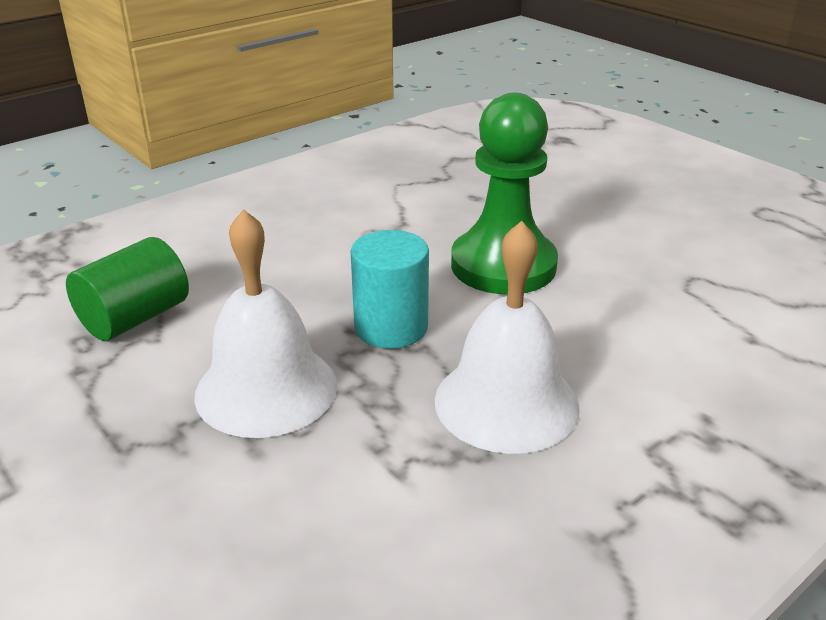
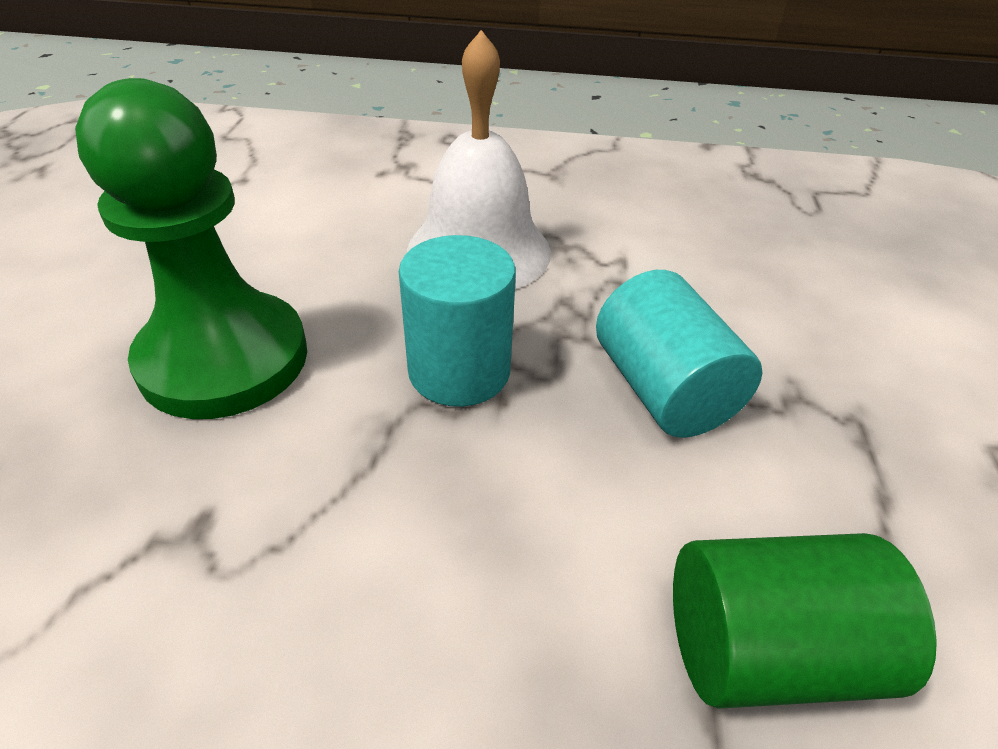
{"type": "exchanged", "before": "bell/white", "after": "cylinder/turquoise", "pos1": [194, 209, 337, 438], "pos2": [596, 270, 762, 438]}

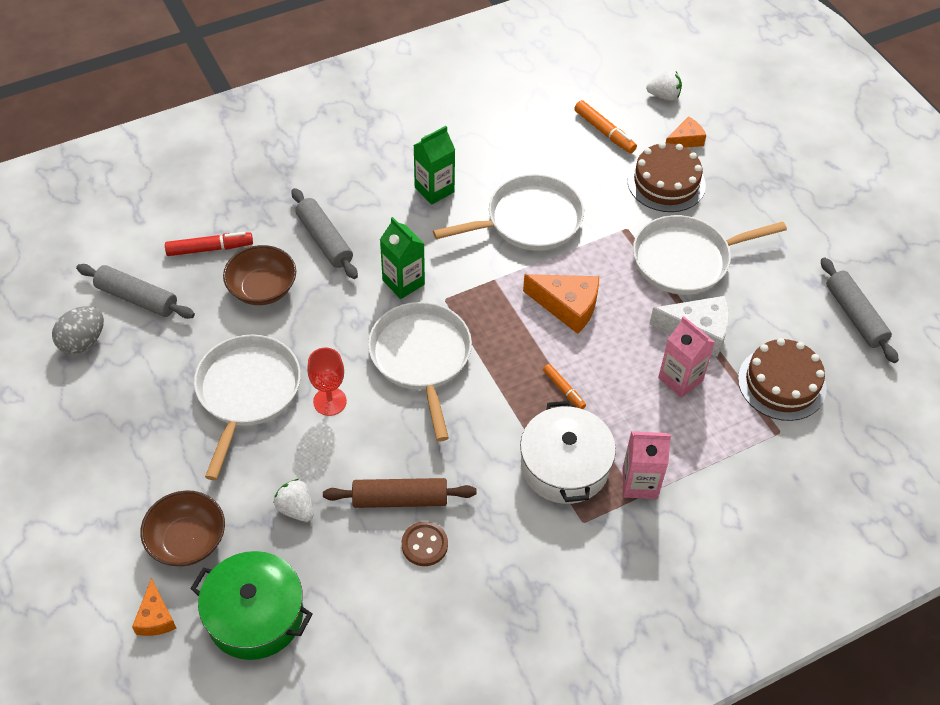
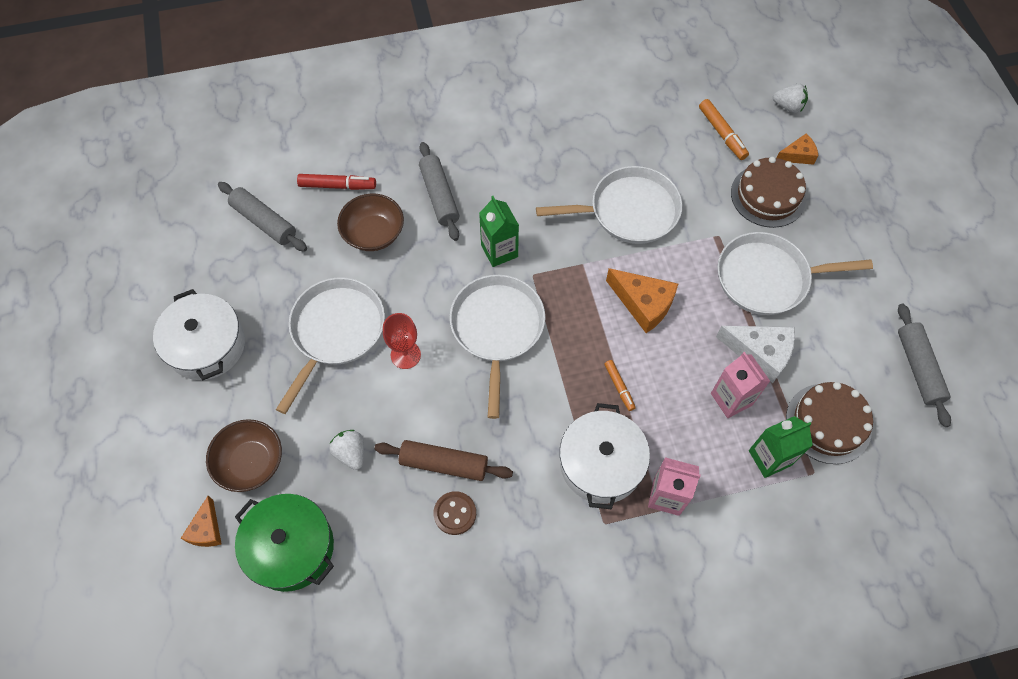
{"type": "relocated", "before": "carton/green", "pos1": [413, 126, 455, 205], "pos2": [749, 416, 813, 478]}
{"type": "missing", "before": "egg/grey", "pos1": [52, 306, 104, 354]}
{"type": "appeared", "after": "pot/white", "pos2": [153, 289, 245, 380]}

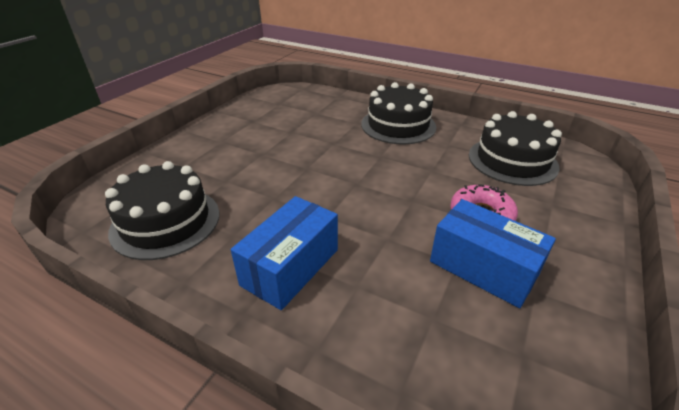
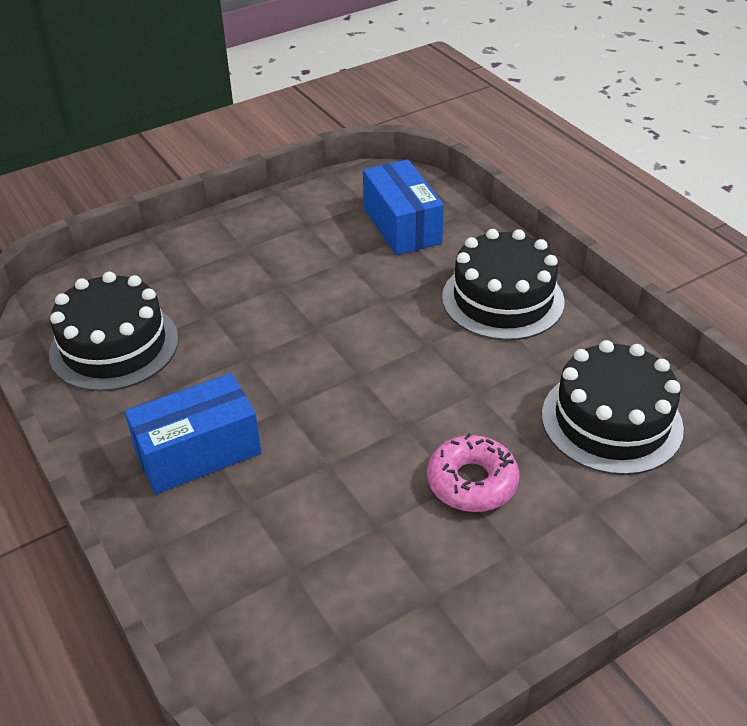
{"type": "relocated", "before": "box/blue", "pos1": [430, 199, 556, 308], "pos2": [363, 159, 444, 255]}

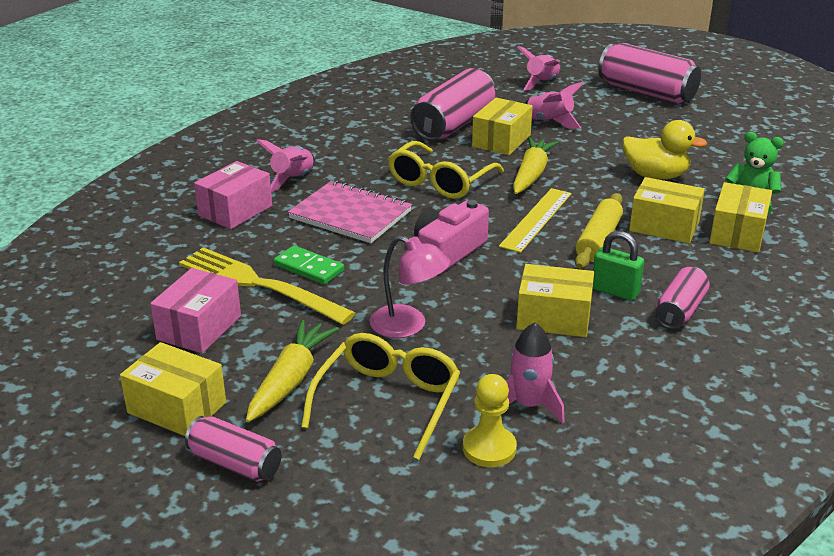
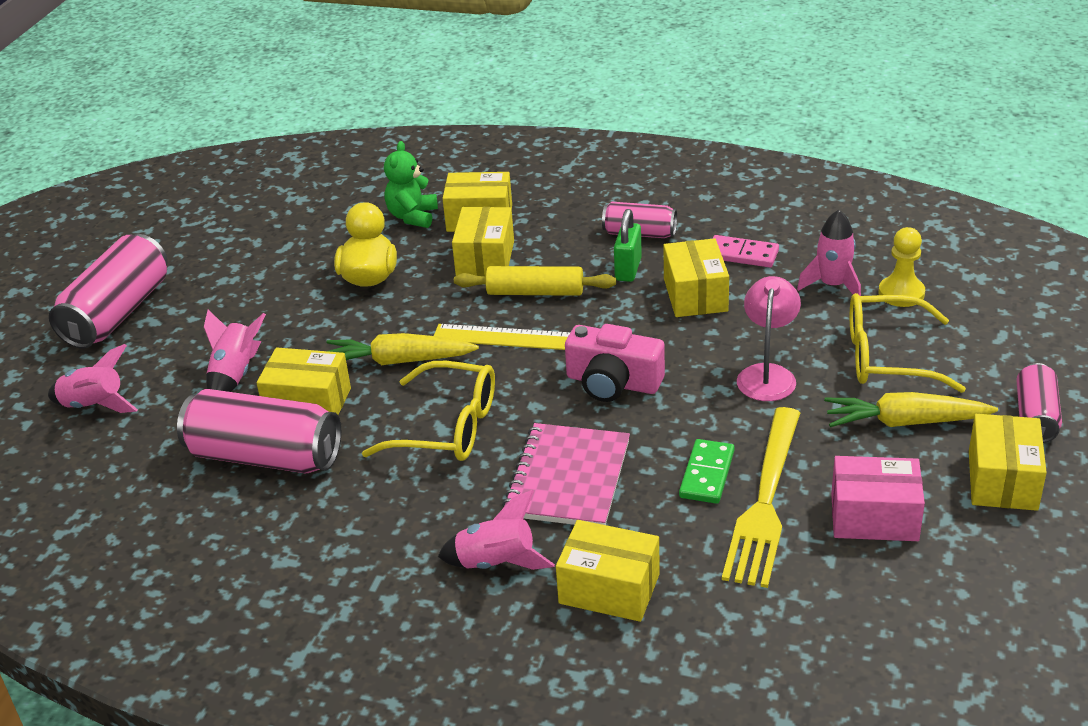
{"type": "colour", "before": "box/pink", "after": "box/yellow", "pos1": [194, 161, 272, 229], "pos2": [556, 520, 660, 622]}
{"type": "appeared", "after": "domino/pink", "pos2": [713, 235, 779, 267]}

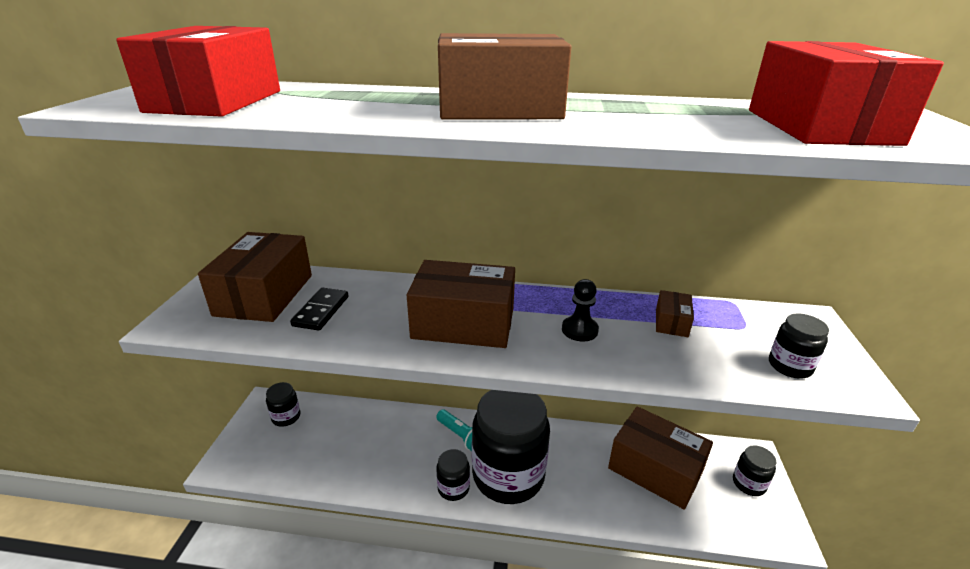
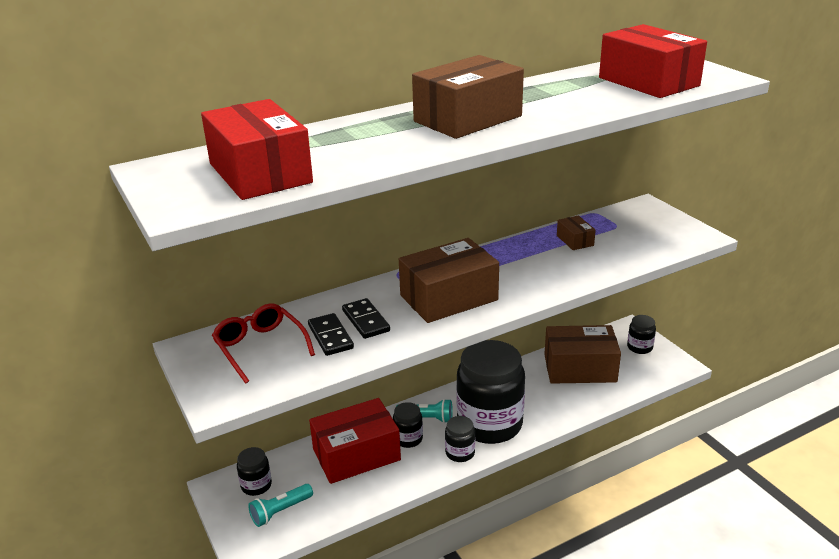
{"type": "exchanged", "before": "box/brown", "after": "glasses/red", "pos1": [198, 232, 312, 322], "pos2": [212, 303, 315, 384]}
{"type": "missing", "before": "pawn/black", "pos1": [562, 279, 599, 341]}
{"type": "relocated", "before": "jar/black", "pos1": [769, 313, 829, 379], "pos2": [393, 402, 423, 448]}
{"type": "appeared", "after": "domino/black", "pos2": [342, 298, 390, 339]}
{"type": "appeared", "after": "box/red", "pos2": [309, 398, 401, 484]}
{"type": "appeared", "after": "flashlight/turquoise", "pos2": [248, 484, 313, 527]}

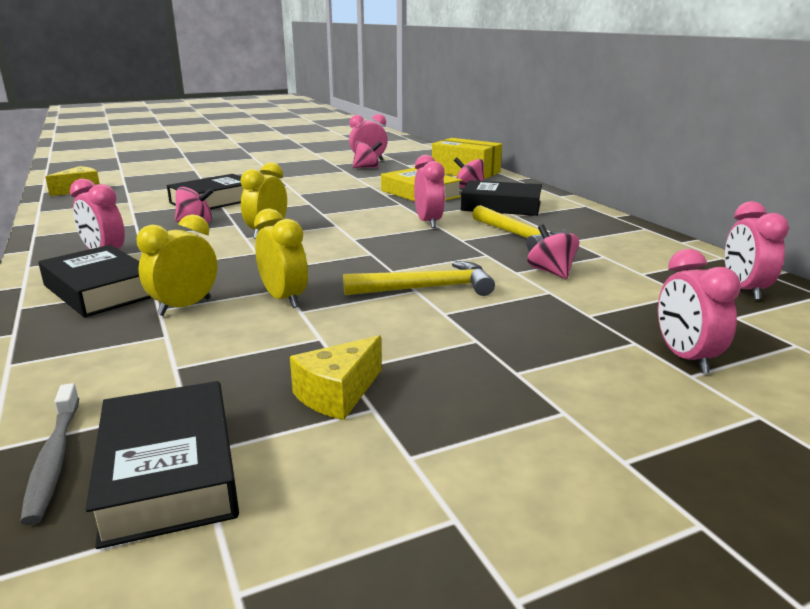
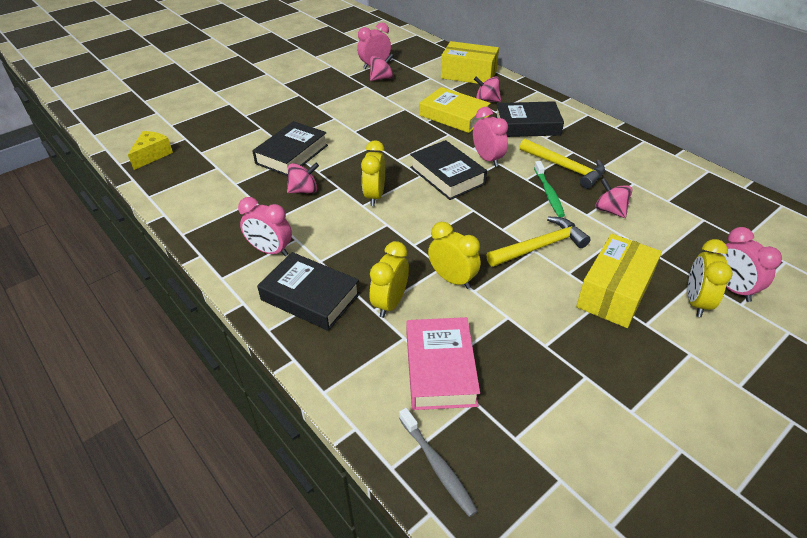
{"type": "missing", "before": "clock/pink", "pos1": [725, 201, 789, 300]}
{"type": "missing", "before": "cheese/yellow", "pos1": [290, 335, 382, 420]}
{"type": "relocated", "before": "book/black", "pos1": [86, 381, 239, 549], "pos2": [410, 140, 487, 200]}
{"type": "appeared", "after": "toothbrush/green", "pos2": [534, 161, 565, 217]}
{"type": "appeared", "after": "box/yellow", "pos2": [576, 234, 662, 328]}
{"type": "appeared", "after": "clock/yellow", "pos2": [688, 239, 733, 317]}
{"type": "appeared", "after": "book/pink", "pos2": [406, 317, 480, 410]}

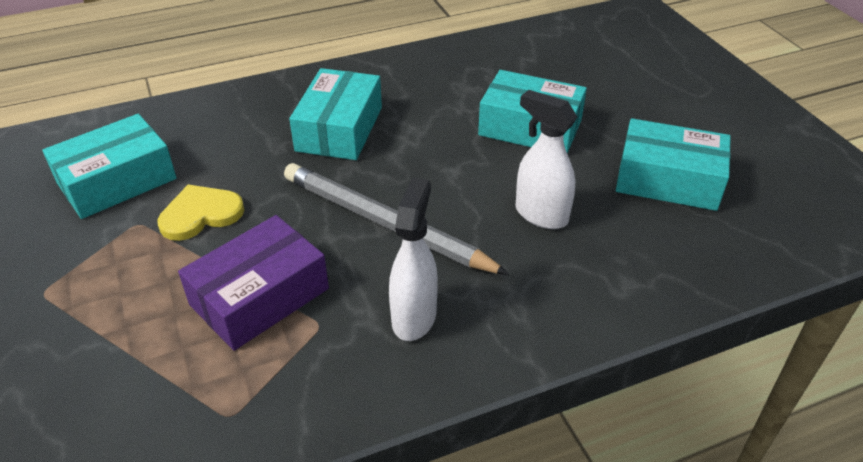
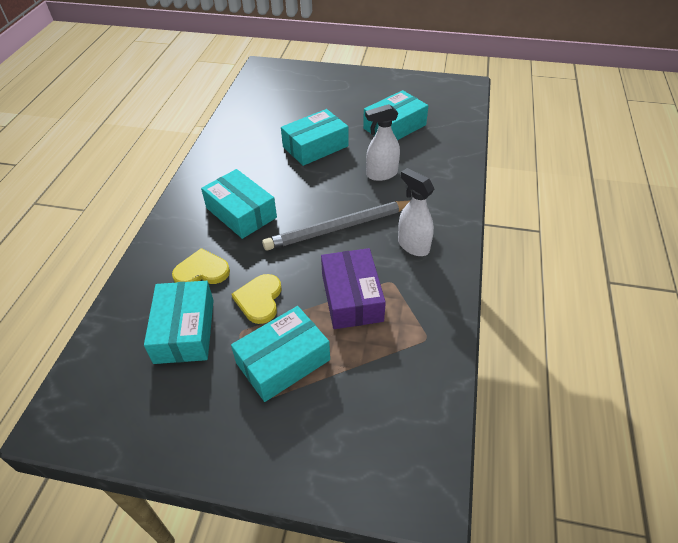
{"type": "appeared", "after": "heart/yellow", "pos2": [172, 248, 230, 284]}
{"type": "appeared", "after": "box/turquoise", "pos2": [231, 306, 330, 402]}

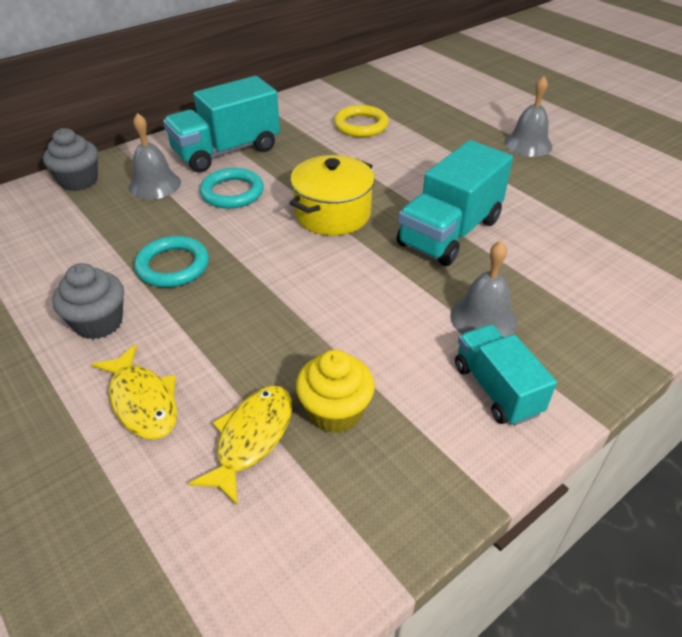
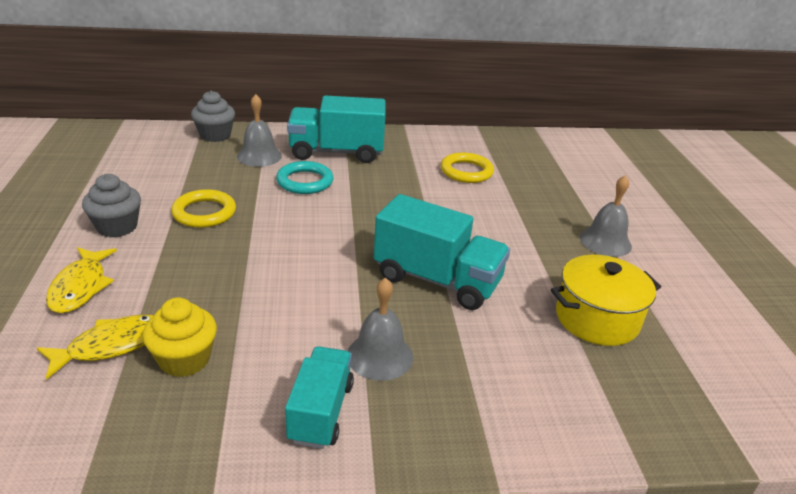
{"type": "spun", "before": "truck/turquoise", "pos1": [397, 140, 513, 266], "pos2": [374, 194, 510, 310], "turn": -135}
{"type": "relocated", "before": "pot/yellow", "pos1": [290, 155, 375, 236], "pos2": [551, 255, 661, 346]}
{"type": "colour", "before": "ring/turquoise", "after": "ring/yellow", "pos1": [134, 236, 209, 287], "pos2": [171, 189, 236, 228]}

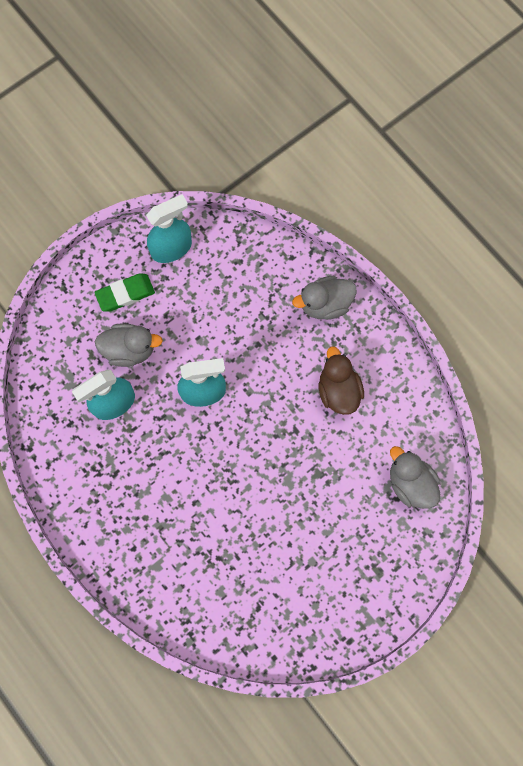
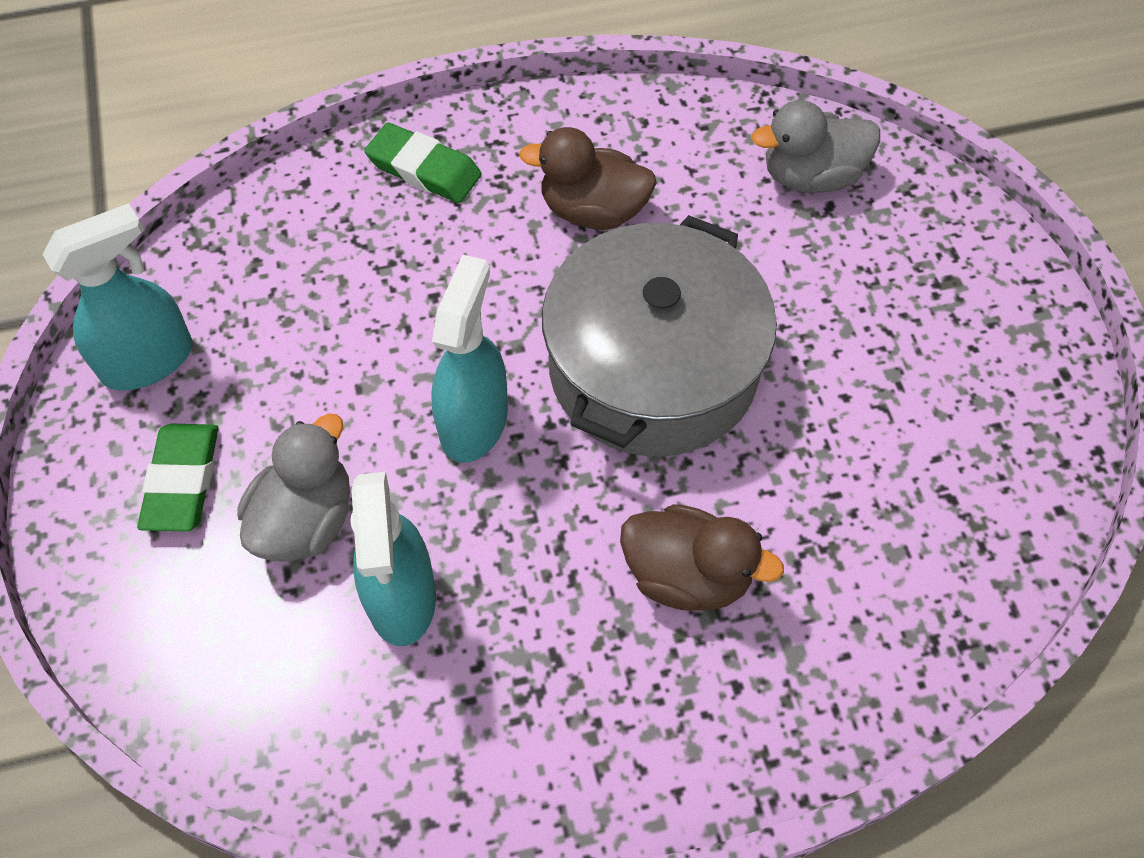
{"type": "spun", "before": "spray bottle/turquoise", "pos1": [146, 194, 192, 263], "pos2": [42, 203, 192, 390], "turn": 60}
{"type": "exchanged", "before": "duck/grey", "after": "eraser/green", "pos1": [292, 276, 357, 320], "pos2": [364, 122, 482, 203]}
{"type": "appeared", "after": "pot/grey", "pos2": [542, 215, 777, 457]}
{"type": "appeared", "after": "duck/brown", "pos2": [620, 504, 784, 611]}

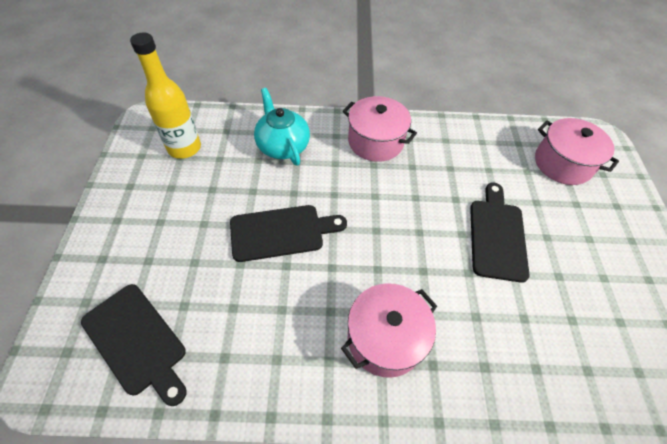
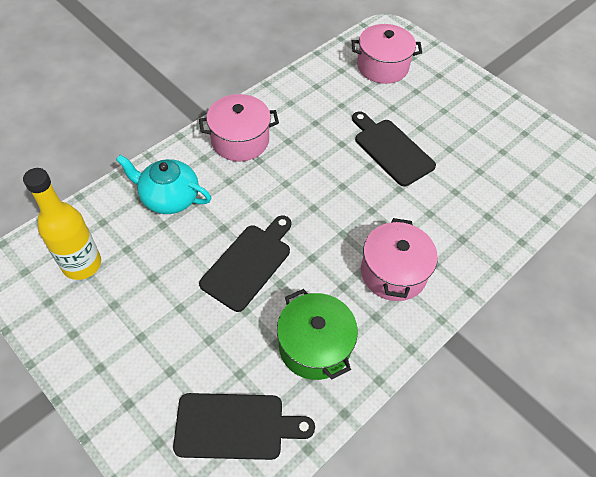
{"type": "appeared", "after": "pot/green", "pos2": [277, 289, 358, 380]}

